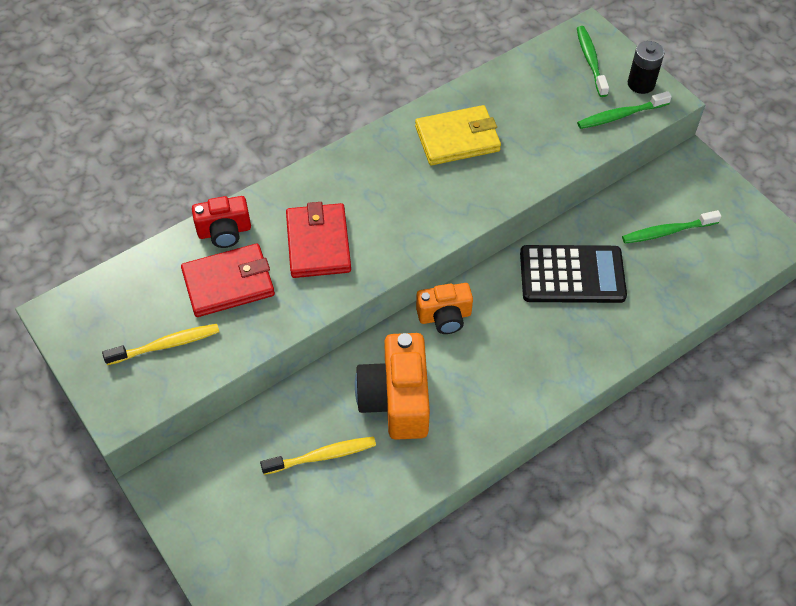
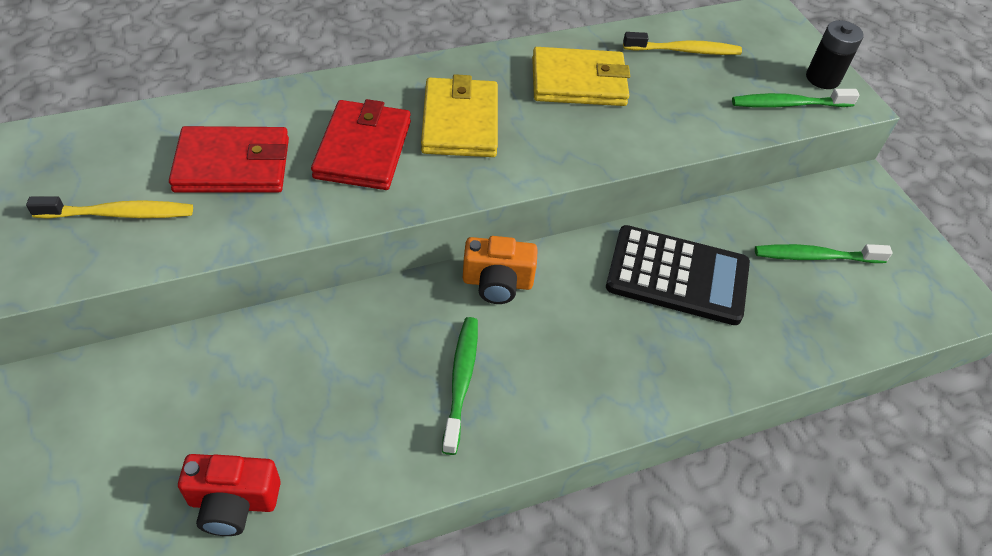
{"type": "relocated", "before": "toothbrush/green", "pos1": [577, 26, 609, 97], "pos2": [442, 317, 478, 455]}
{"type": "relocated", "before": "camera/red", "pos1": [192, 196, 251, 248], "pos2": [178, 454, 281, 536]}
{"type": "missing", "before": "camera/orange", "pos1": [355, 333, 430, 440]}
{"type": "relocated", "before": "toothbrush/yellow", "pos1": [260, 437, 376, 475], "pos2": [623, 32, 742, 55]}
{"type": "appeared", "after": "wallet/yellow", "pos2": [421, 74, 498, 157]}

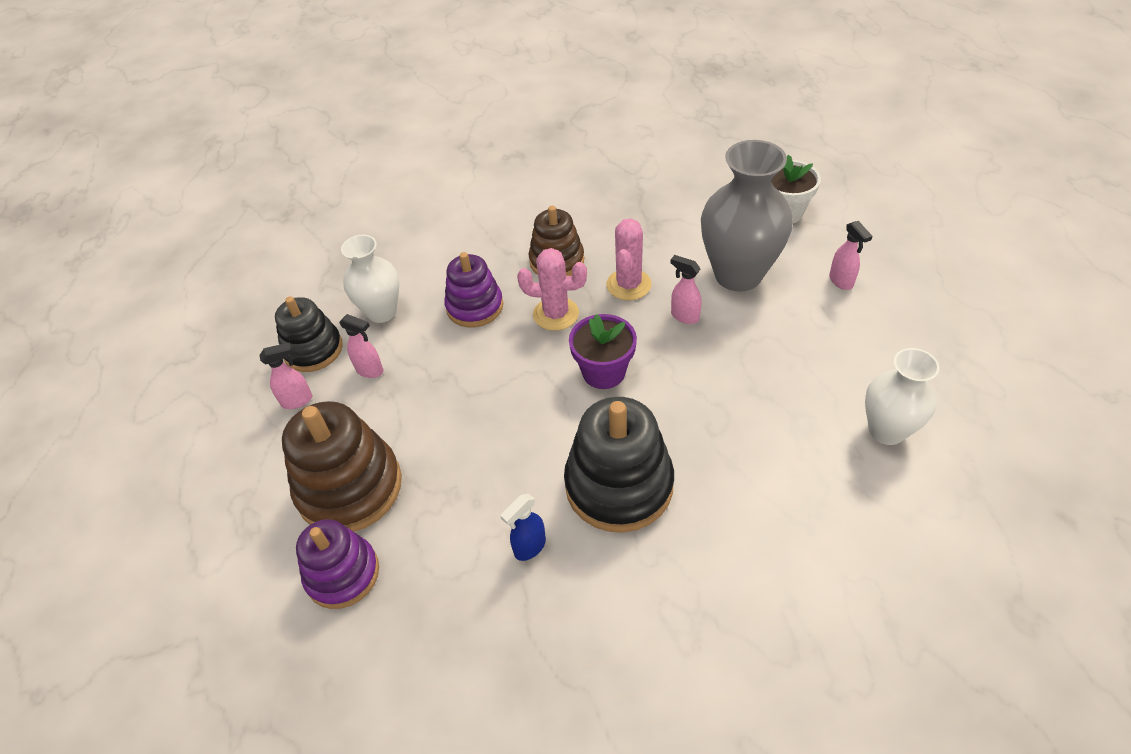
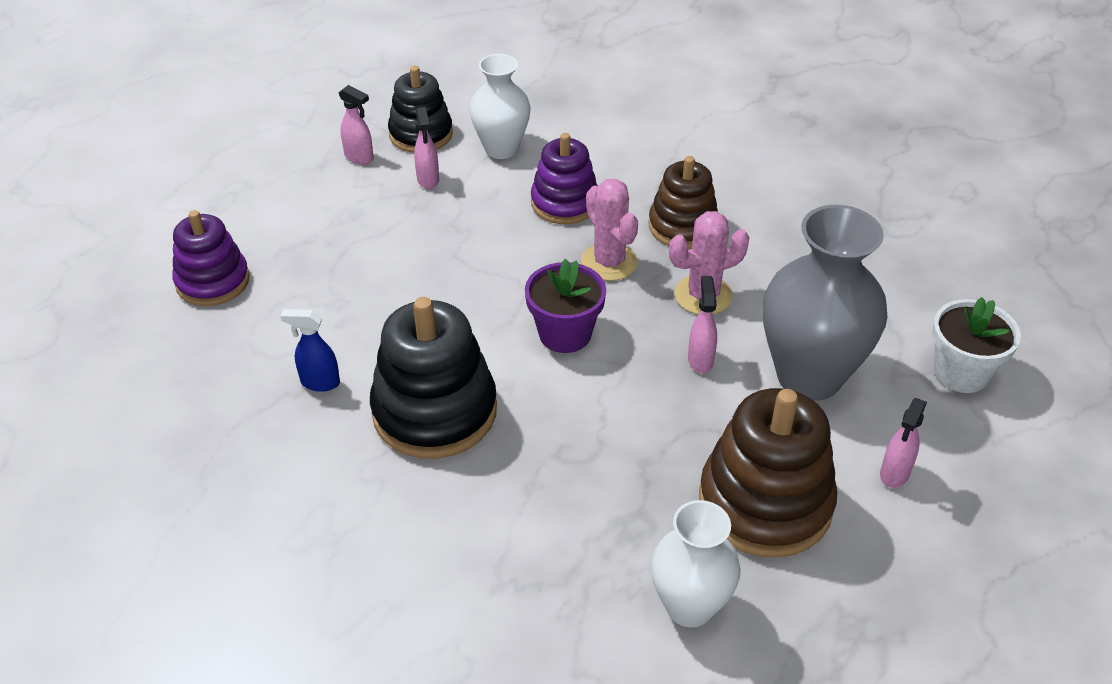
{"type": "relocated", "before": "stacking toy/brown", "pos1": [282, 401, 402, 532], "pos2": [699, 388, 837, 558]}

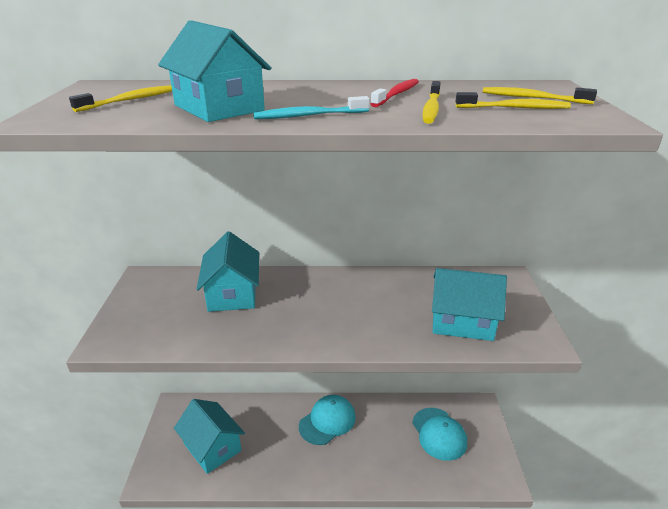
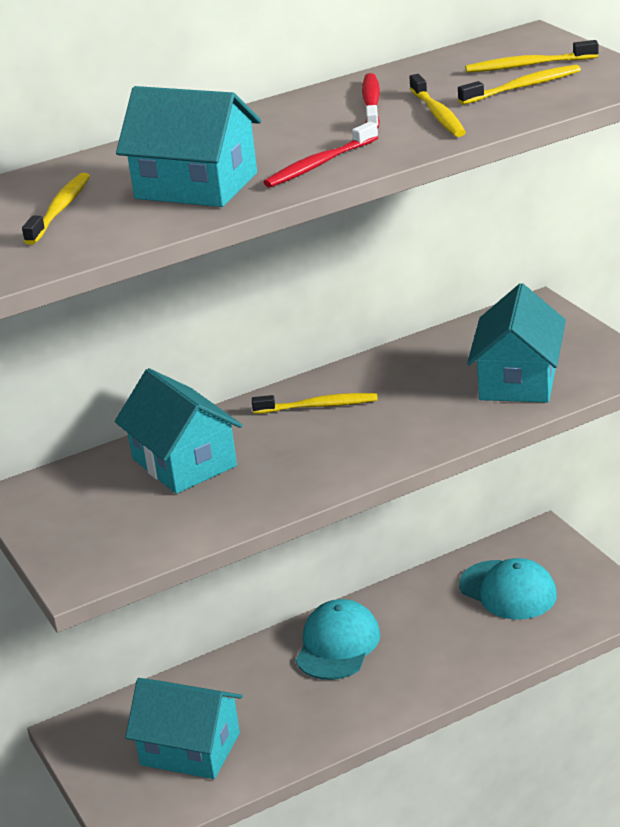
{"type": "colour", "before": "toothbrush/turquoise", "after": "toothbrush/red", "pos1": [253, 96, 370, 119], "pos2": [264, 122, 378, 188]}
{"type": "spun", "before": "house/turquoise", "pos1": [432, 268, 507, 341], "pos2": [467, 283, 566, 403], "turn": -60}
{"type": "appeared", "after": "toothbrush/yellow", "pos2": [252, 393, 378, 414]}

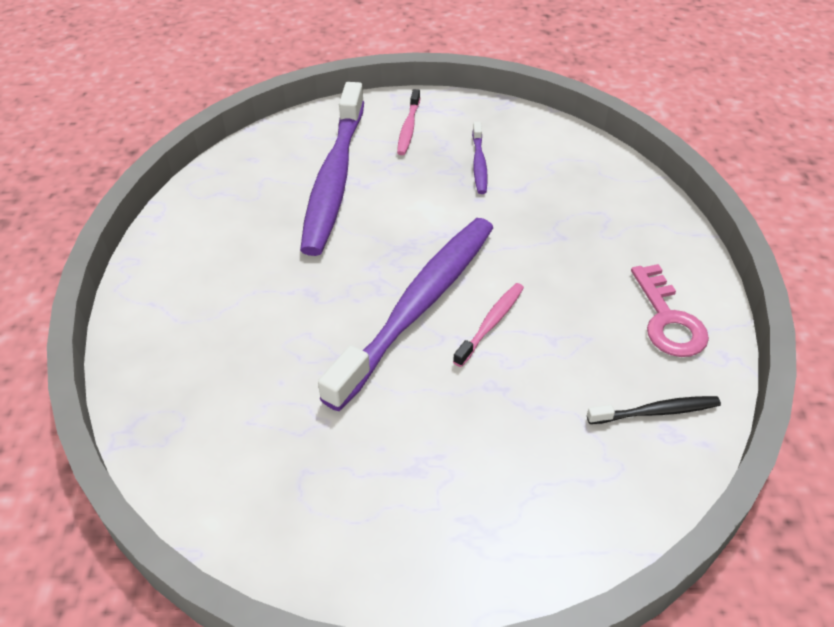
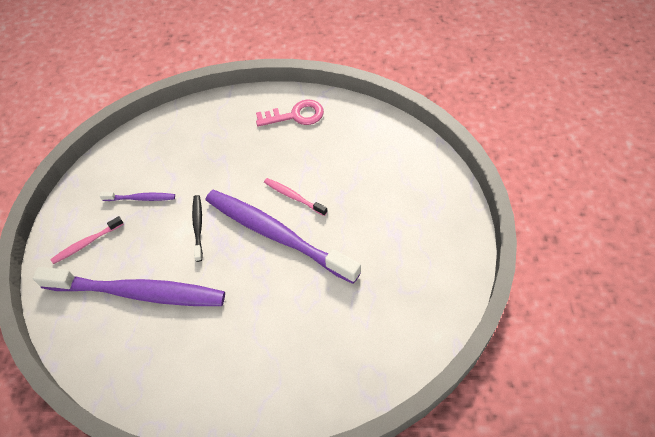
{"type": "spun", "before": "toothbrush/pink", "pos1": [397, 89, 420, 155], "pos2": [50, 216, 123, 264], "turn": 135}
{"type": "relocated", "before": "toothbrush/black", "pos1": [587, 396, 721, 424], "pos2": [192, 195, 203, 262]}

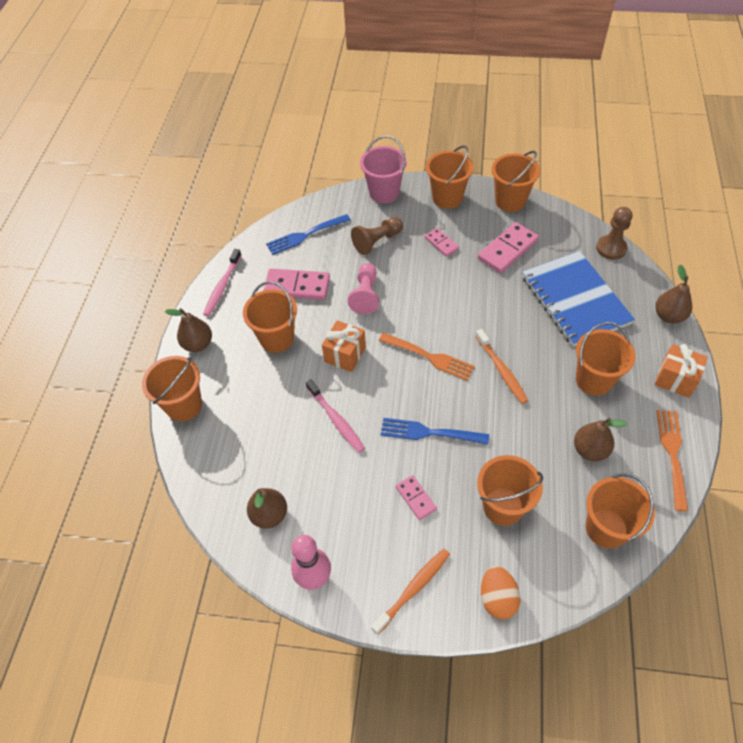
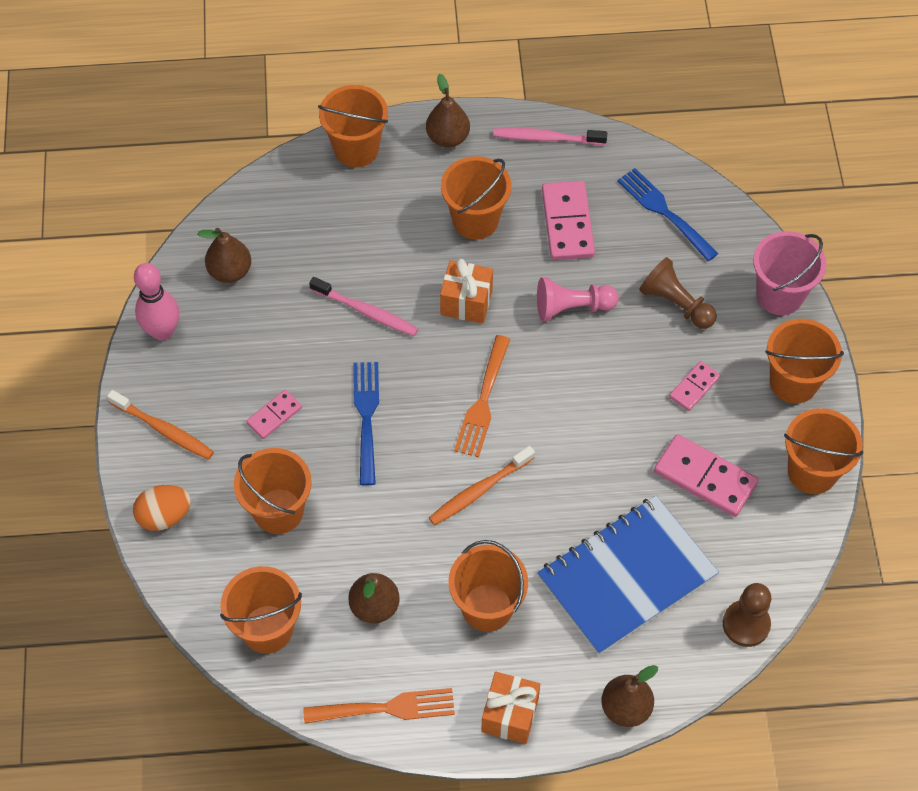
{"type": "spun", "before": "toothbrush/pink", "pos1": [306, 379, 365, 453], "pos2": [309, 277, 418, 336], "turn": -105}

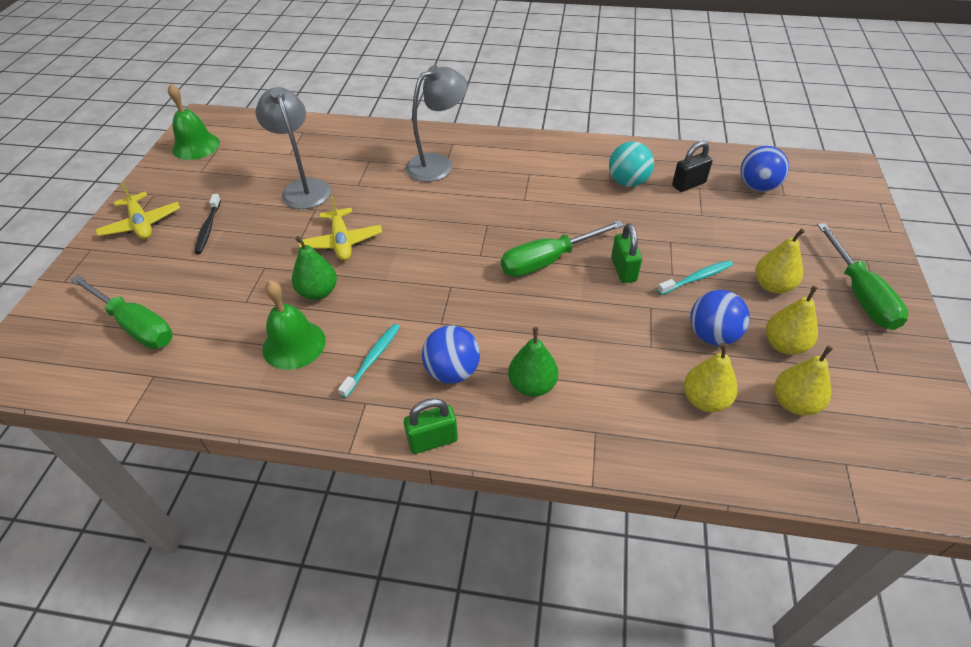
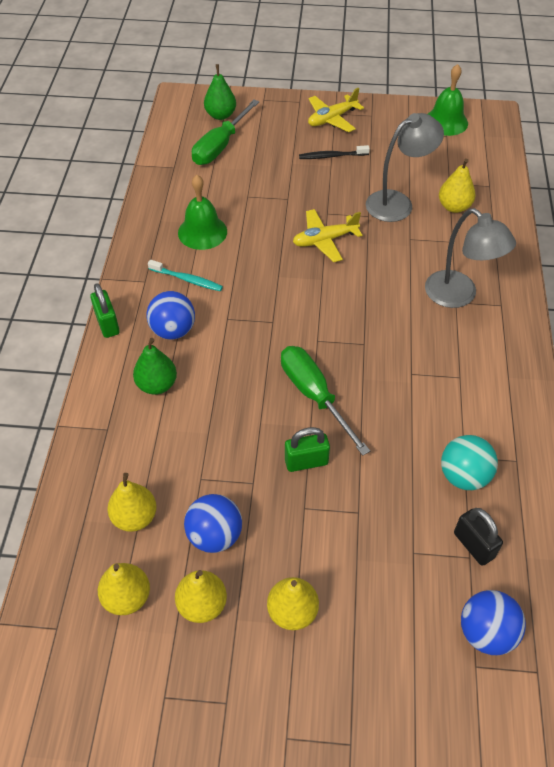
{"type": "missing", "before": "screwdriver/green", "pos1": [817, 223, 908, 330]}
{"type": "relocated", "before": "pear/green", "pos1": [292, 236, 337, 300], "pos2": [204, 64, 236, 120]}
{"type": "missing", "before": "toothbrush/turquoise", "pos1": [657, 260, 733, 295]}
{"type": "appeared", "after": "pear/yellow", "pos2": [439, 159, 475, 213]}

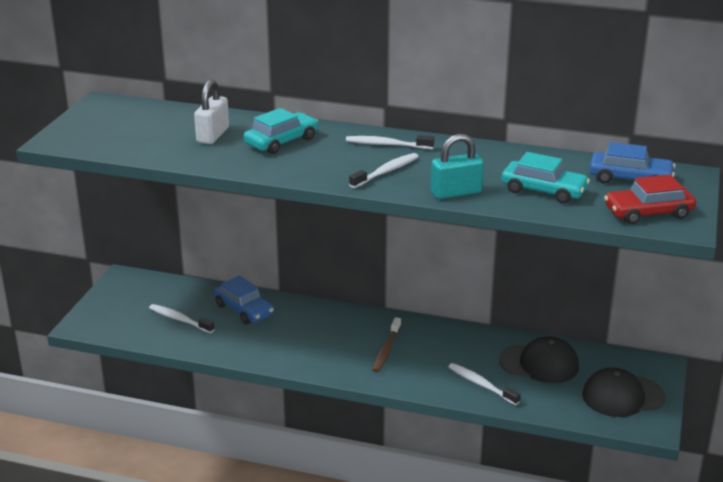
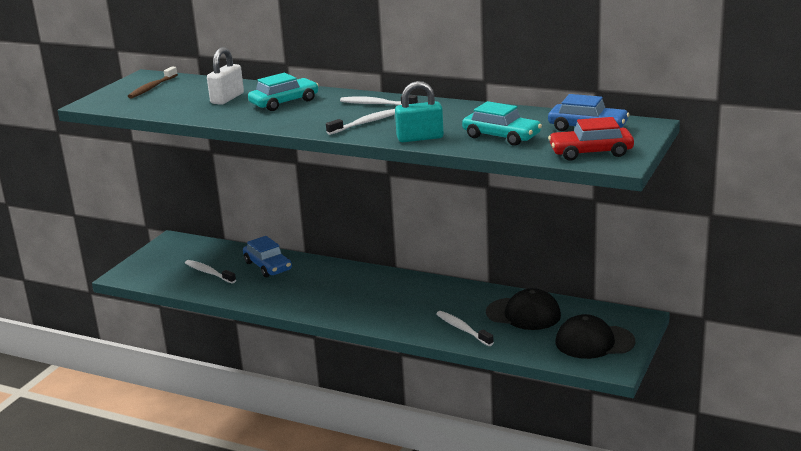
{"type": "relocated", "before": "toothbrush/brown", "pos1": [372, 317, 401, 372], "pos2": [128, 66, 178, 99]}

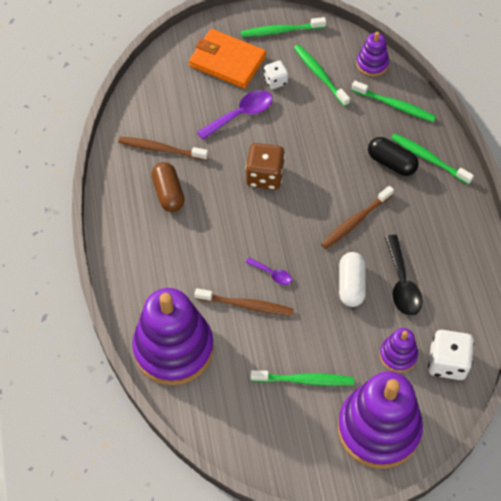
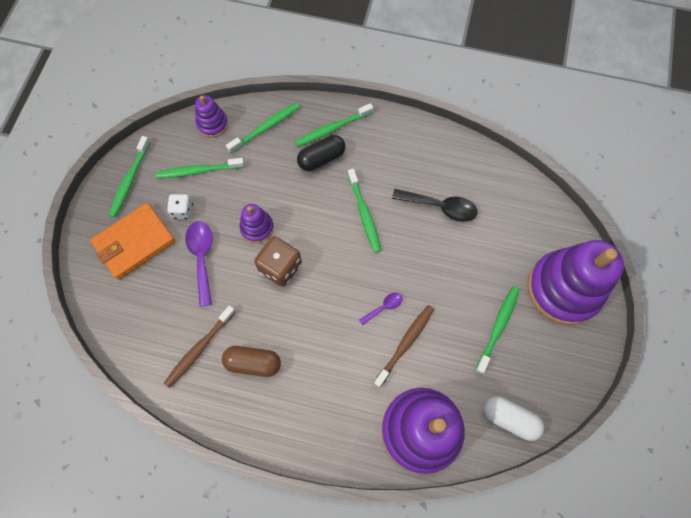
{"type": "colour", "before": "toothbrush/brown", "after": "toothbrush/green", "pos1": [321, 186, 394, 249], "pos2": [348, 169, 382, 253]}
{"type": "relocated", "before": "capsule/white", "pos1": [339, 252, 366, 307], "pos2": [484, 396, 544, 441]}
{"type": "relocated", "before": "stacking toy/purple", "pos1": [380, 328, 418, 373], "pos2": [239, 204, 274, 243]}
{"type": "missing", "before": "dice/white", "pos1": [428, 330, 474, 380]}

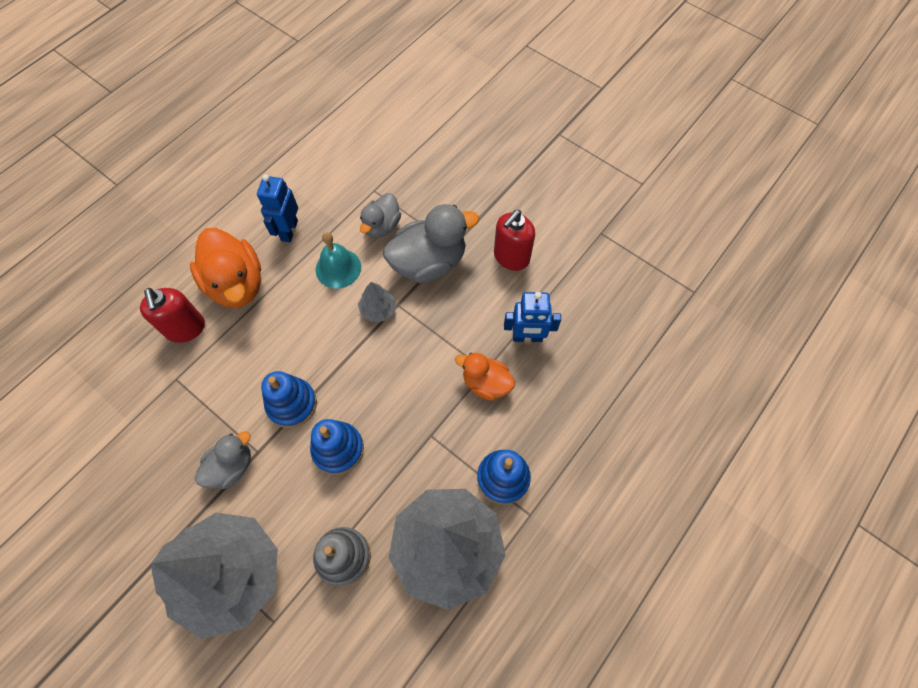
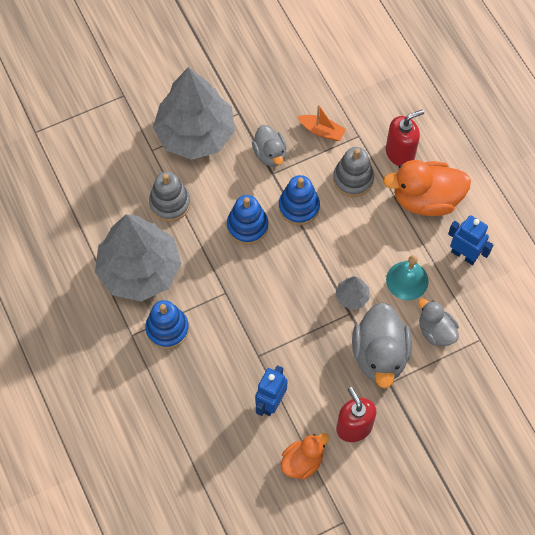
{"type": "spun", "before": "soap dispenser/red", "pos1": [140, 288, 205, 343], "pos2": [386, 109, 424, 166], "turn": 150}
{"type": "relocated", "before": "duck/orange", "pos1": [455, 352, 515, 401], "pos2": [281, 433, 329, 480]}
{"type": "appeared", "after": "boat/orange", "pos2": [298, 105, 346, 141]}
{"type": "appeared", "after": "stacking toy/grey", "pos2": [333, 147, 374, 197]}

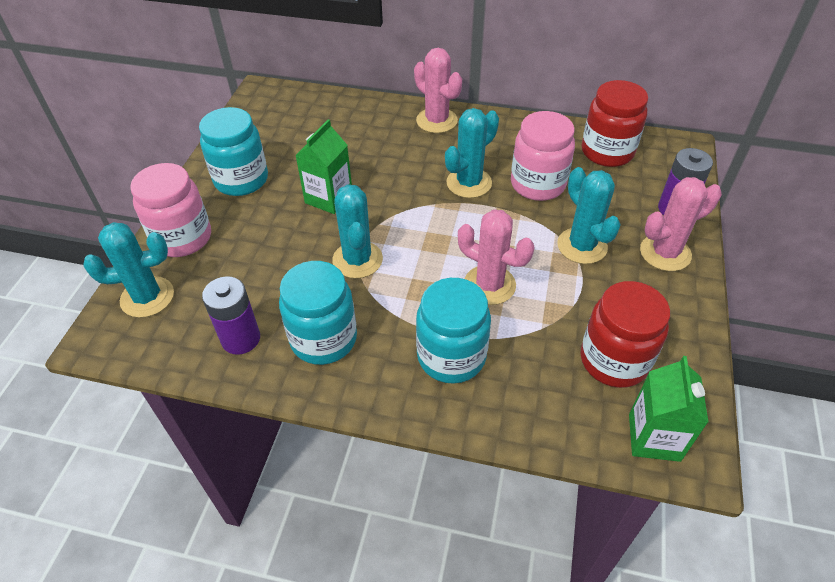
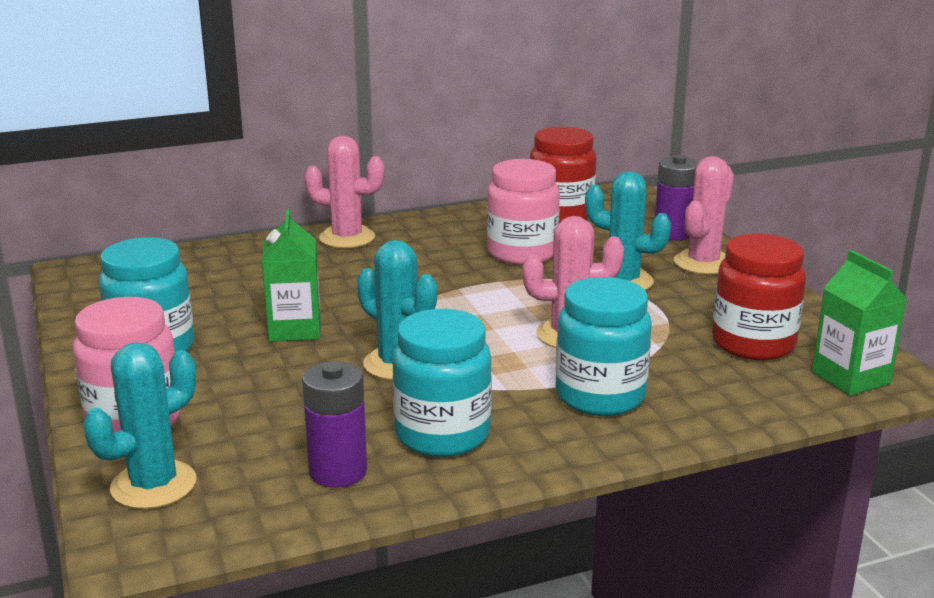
{"type": "missing", "before": "cactus/turquoise", "pos1": [445, 108, 499, 198]}

